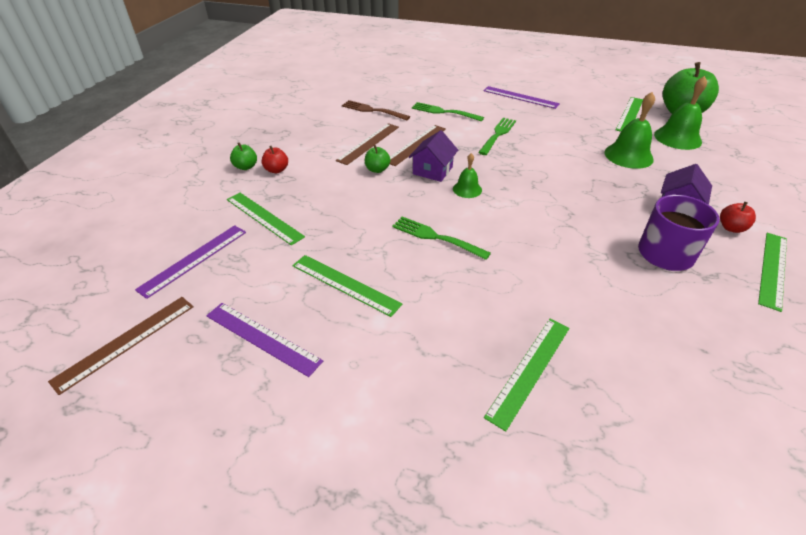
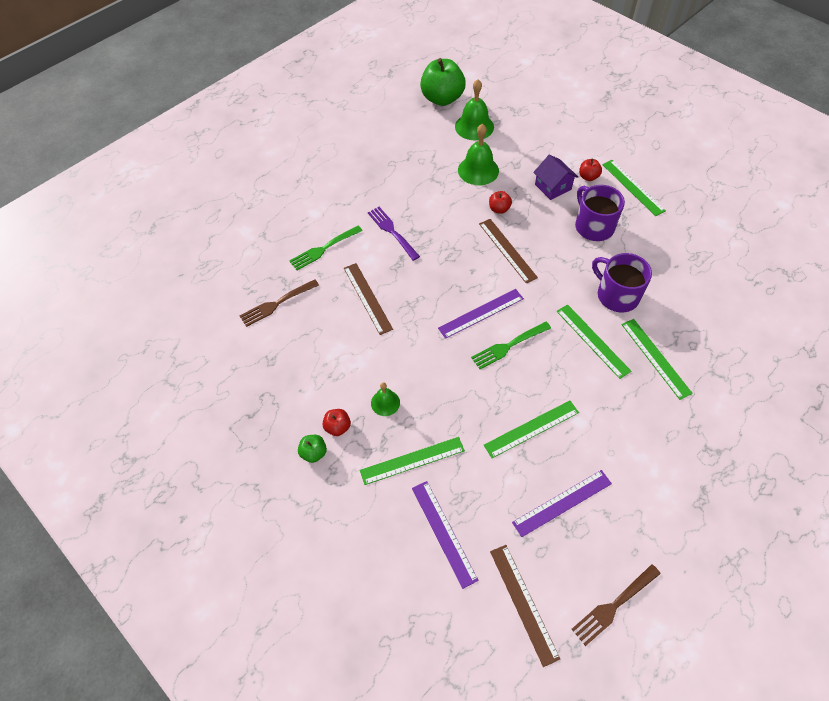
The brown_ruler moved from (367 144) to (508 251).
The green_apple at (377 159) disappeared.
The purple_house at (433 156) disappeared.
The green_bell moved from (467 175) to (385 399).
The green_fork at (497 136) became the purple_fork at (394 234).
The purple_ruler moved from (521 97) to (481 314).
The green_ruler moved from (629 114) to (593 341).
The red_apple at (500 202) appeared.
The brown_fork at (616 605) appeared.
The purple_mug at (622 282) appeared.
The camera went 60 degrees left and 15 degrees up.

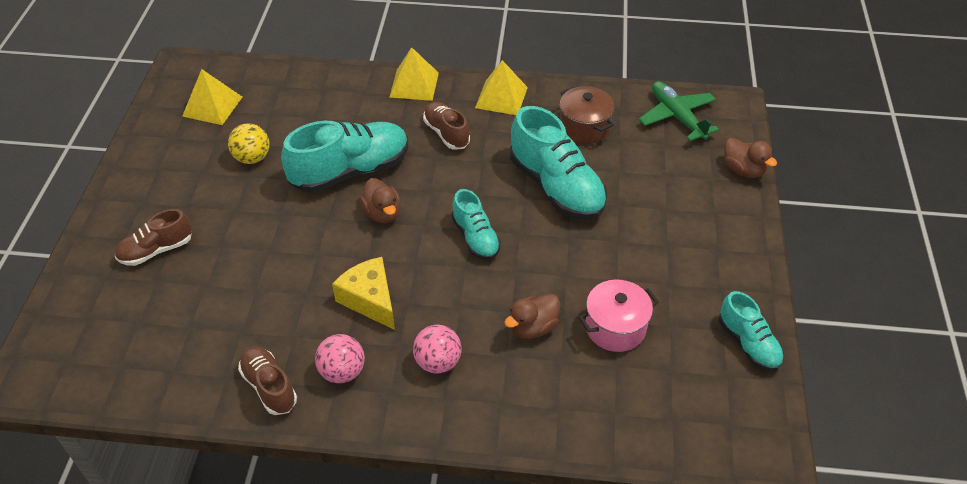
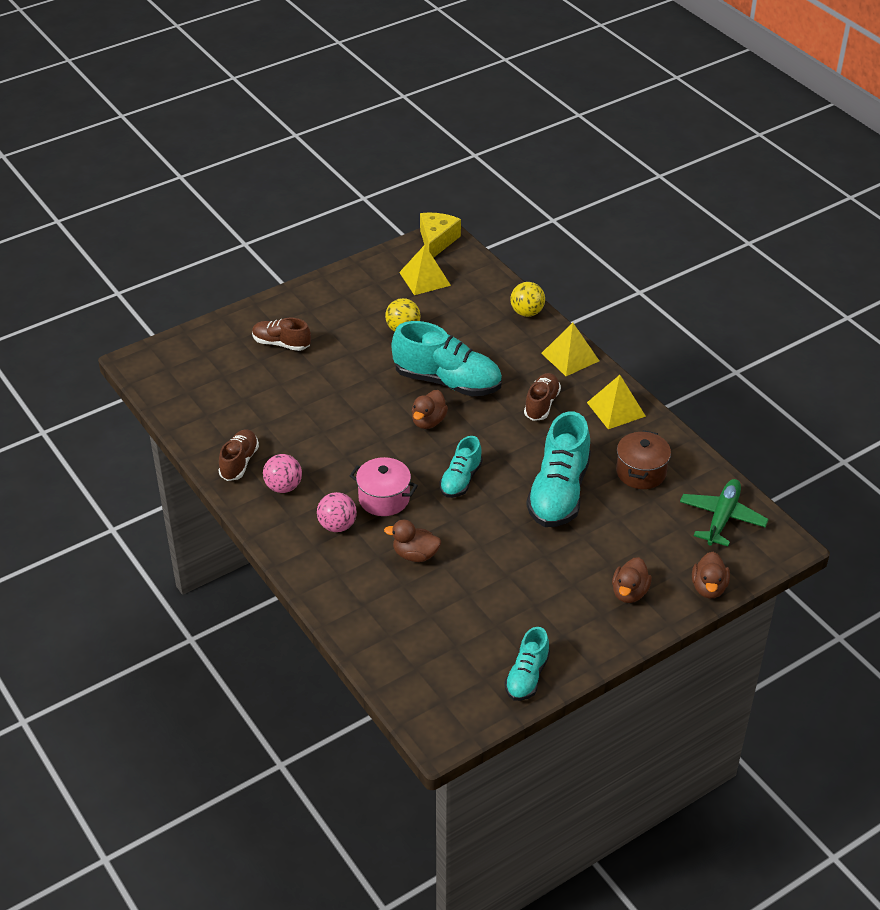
The yellow_cheese moved from (363 293) to (440 235).
The pink_pot moved from (618 316) to (384 486).
The yellow_ball at (528 299) appeared.
The brown_duck at (632 580) appeared.
The camera went 50 degrees right and 5 degrees down.

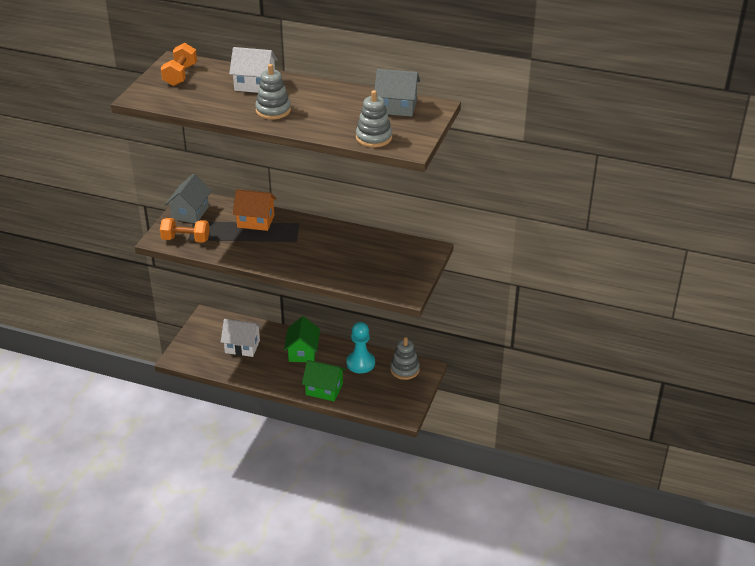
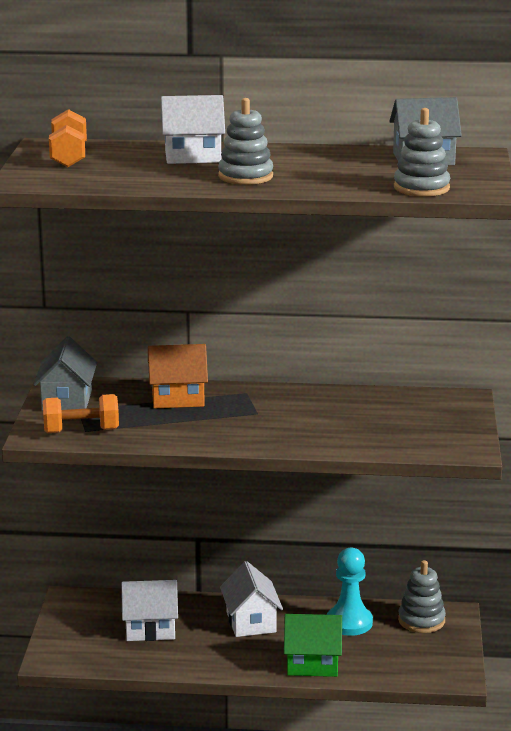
The green_house at (302 339) became the white_house at (251 599).
The camera went 15 degrees left and 15 degrees down.

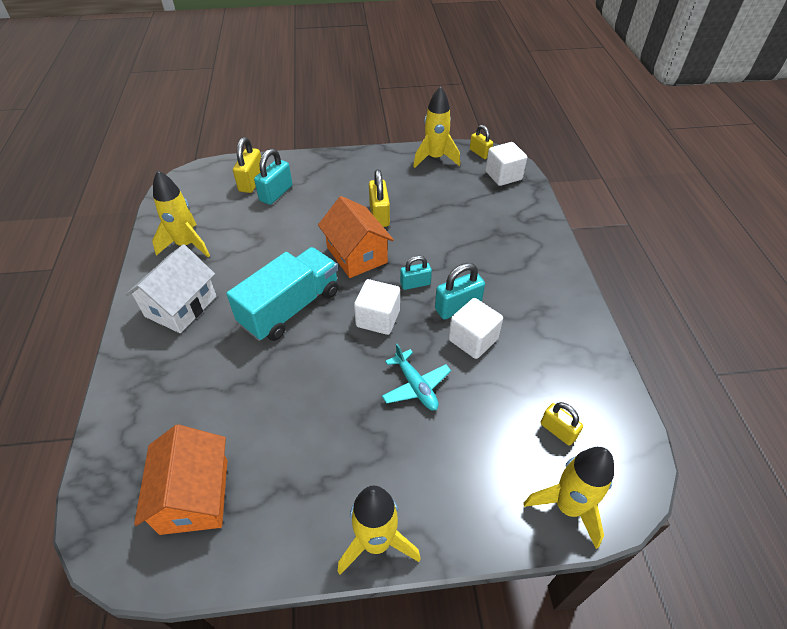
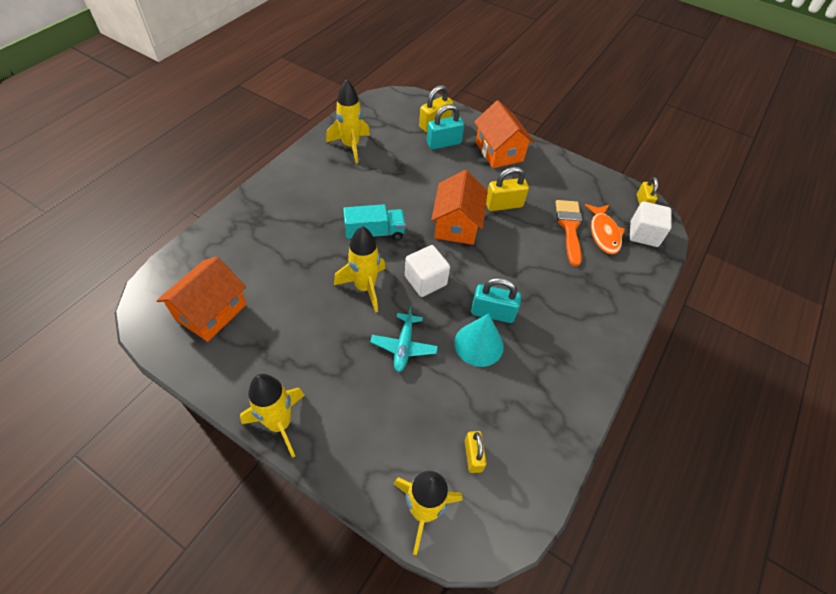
The white_house at (170 288) disappeared.
The turquoise_truck at (282 294) changed to 0.65 times the size.
The yellow_padlock at (379 198) turned 45 degrees clockwise.
The turquoise_padlock at (416 273) disappeared.
The yellow_rocket moved from (436 127) to (360 269).
The white_cube at (475 328) was replaced by the turquoise_cone at (479 340).
The orange_house at (504 134) appeared.
The orange_brush at (568 233) appeared.
The orange_fish at (605 229) appeared.
The camera went 35 degrees right and 5 degrees up.

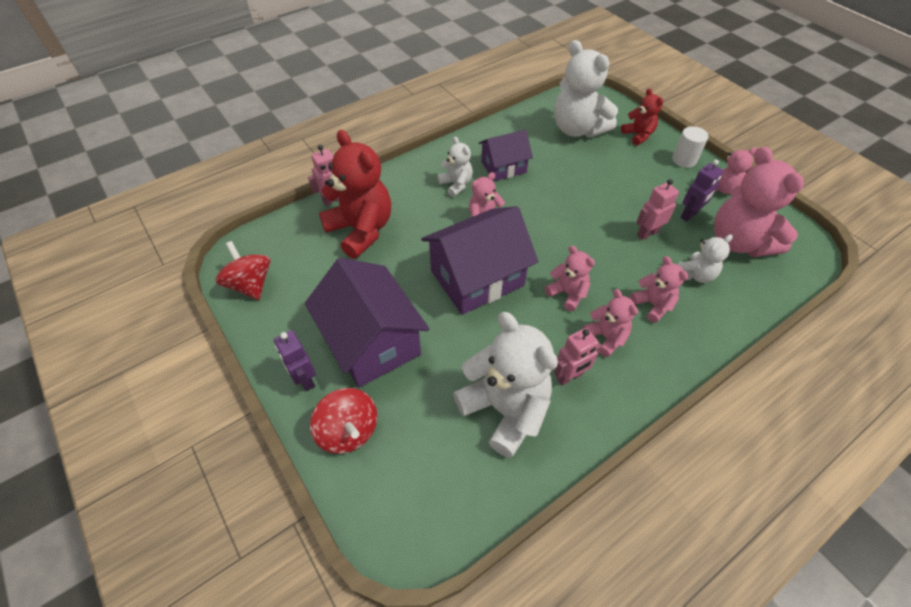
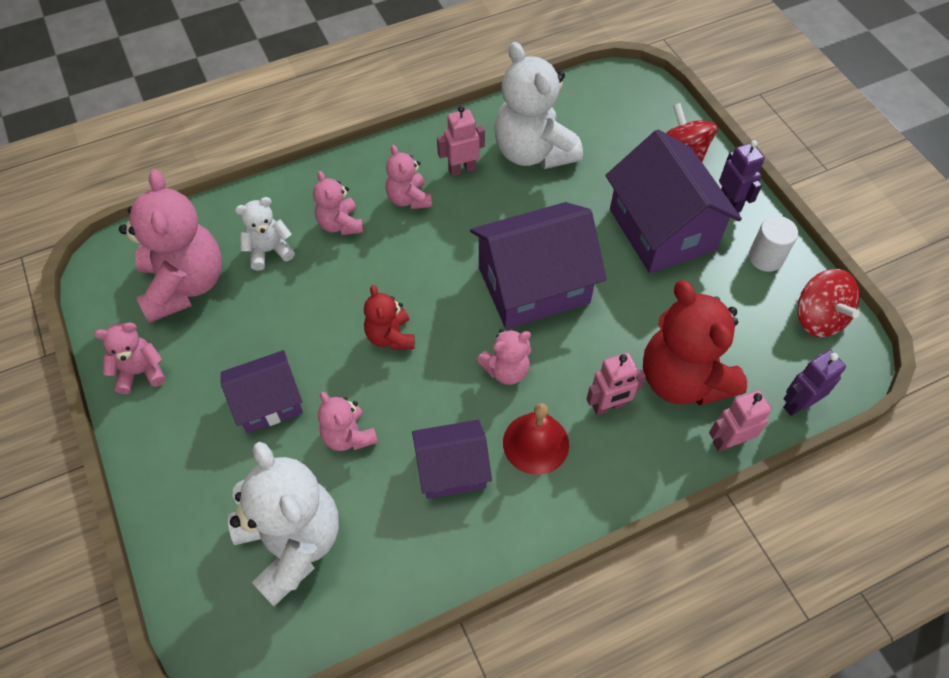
The white_teddy_bear at (455 167) was replaced by the red_bell at (536 439).
The pink_teddy_bear moved from (570 278) to (348 421).
The red_teddy_bear moved from (642 116) to (389 317).
The pink_robot moved from (657 209) to (616 384).
The white_cylinder moved from (690 147) to (773 244).
The purple_robot moved from (701 191) to (814 383).
The purple_house at (262 391) appeared.
The camera went 170 degrees left and 5 degrees up.

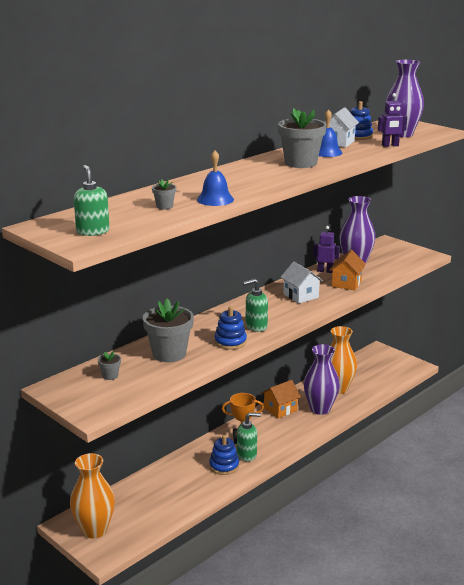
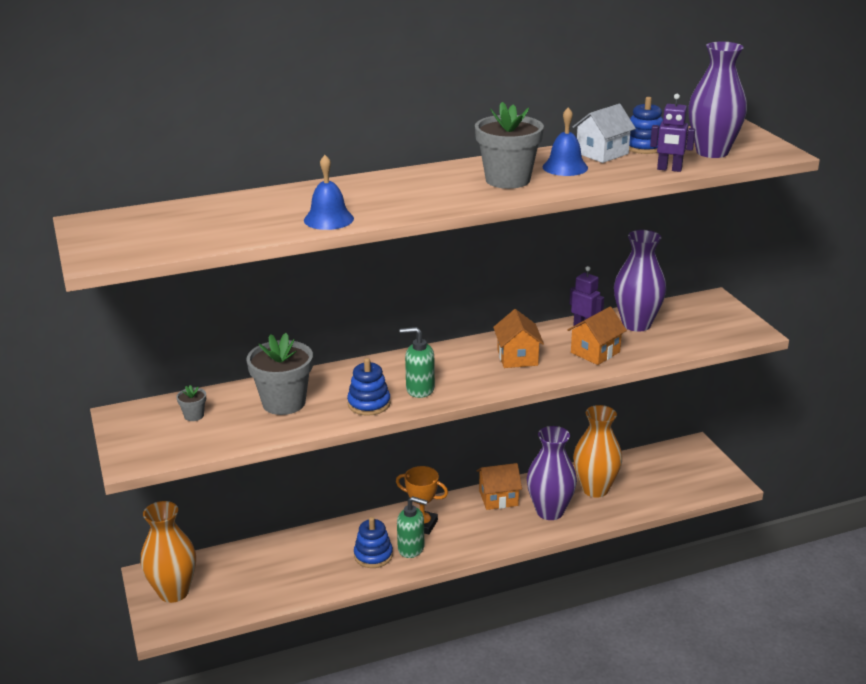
The green_soap_dispenser at (92 200) disappeared.
The grey_flower_pot at (164 194) disappeared.
The white_house at (301 283) became the orange_house at (518 338).
The camera went 25 degrees right and 5 degrees up.

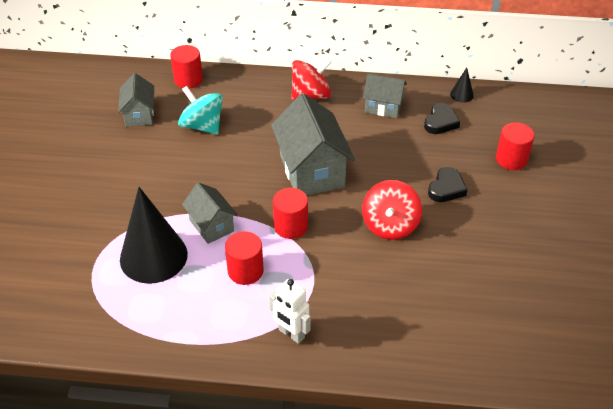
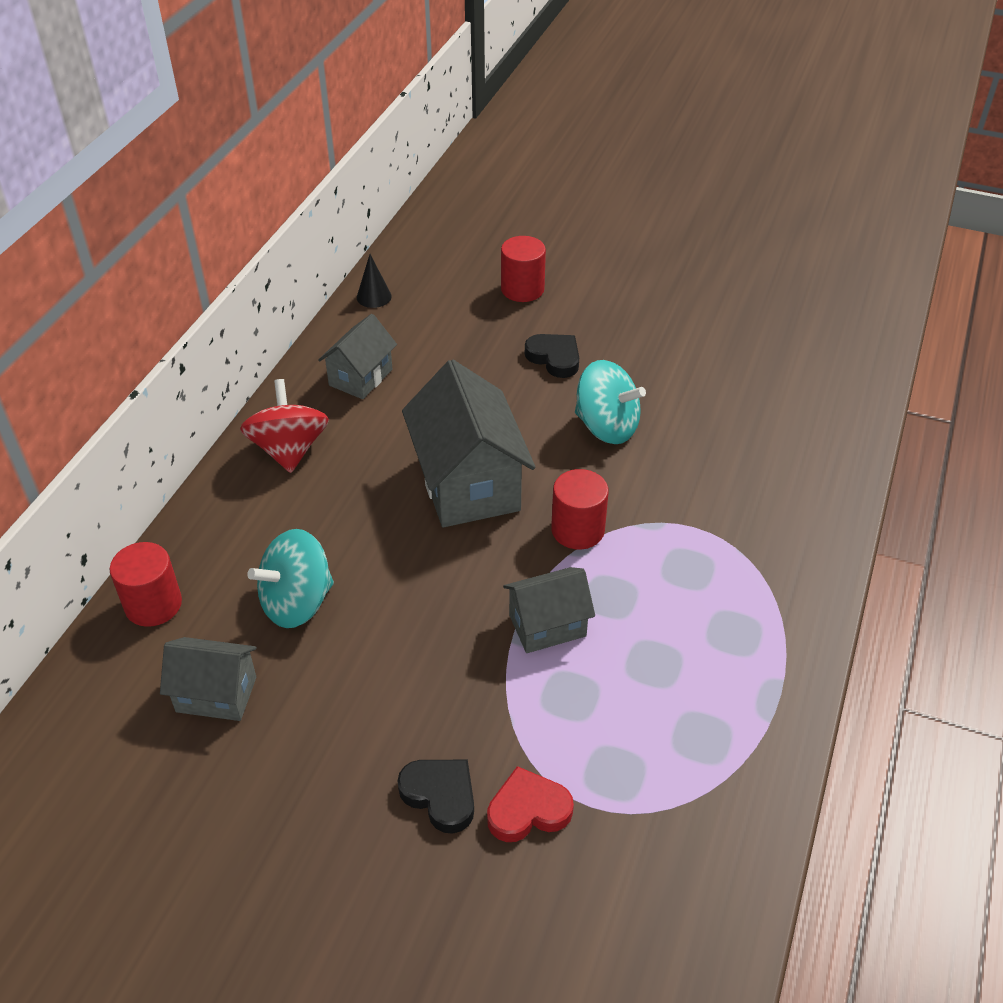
The black_cone at (154 235) disappeared.
The red_cylinder at (244 258) disappeared.
The white_robot at (290 311) disappeared.
The grey_house at (313 144) turned 75 degrees clockwise.
The red_spinning_top at (392 210) became the turquoise_spinning_top at (610 402).
The black_heart moved from (442 118) to (436 797).
The red_heart at (530 804) appeared.
The camera went 75 degrees left and 0 degrees up.

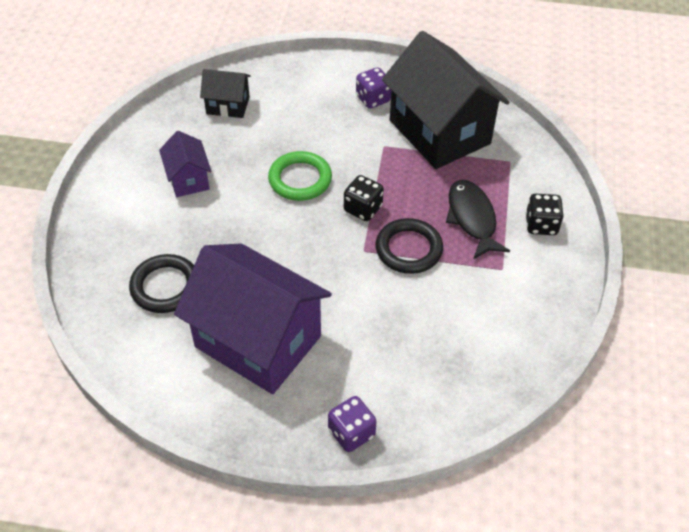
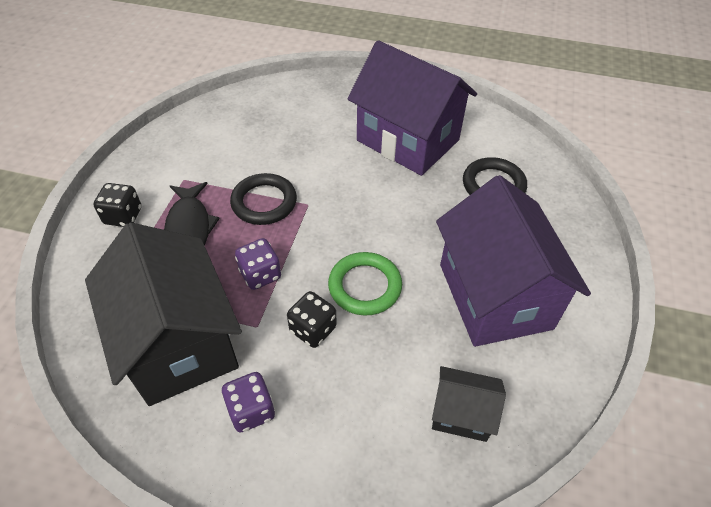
The purple_house at (185 164) changed to 2.12 times the size.
The purple_dice moved from (352 424) to (258 264).
The black_dice moved from (364 198) to (312 319).
The camera went 175 degrees left and 0 degrees up.

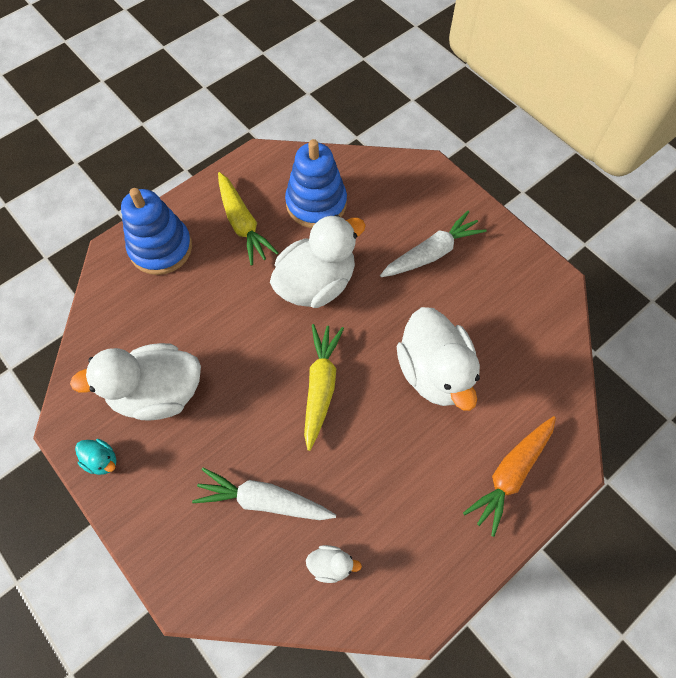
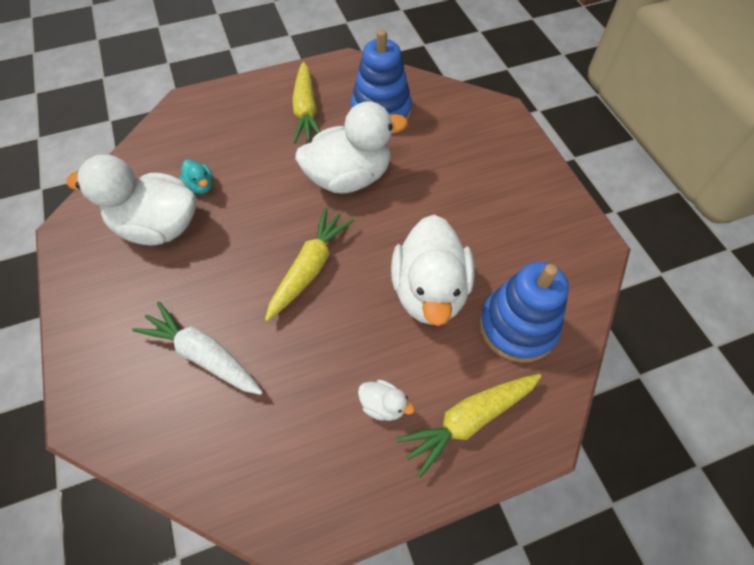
The turquoise_duck moved from (95 457) to (196 176).
The blue_stacking_toy moved from (156 231) to (524 312).
The white_duck moved from (334 564) to (386 400).
The white_carrot at (433 243) disappeared.
The orange_carrot at (509 476) became the yellow_carrot at (469 426).
The camera went 20 degrees right and 5 degrees down.

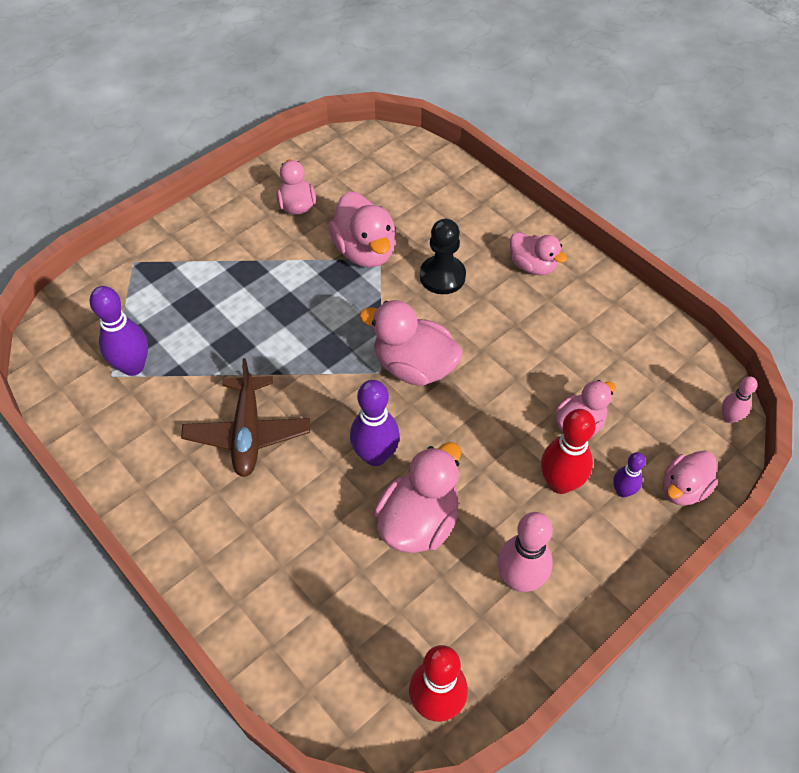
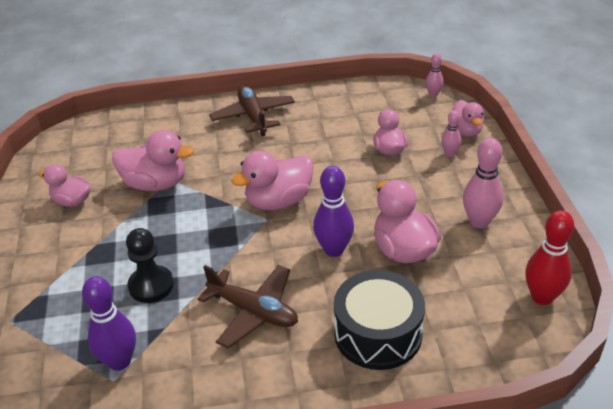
The black_pawn moved from (443 256) to (150 265).
The pink_duck at (538 253) was replaced by the brown_plane at (252 110).
The red_bowling_pin at (568 451) disappeared.
The purple_bowling_pin at (629 474) became the pink_bowling_pin at (451 133).
The black_drum at (379 320) appeared.
The camera went 55 degrees left and 15 degrees down.

